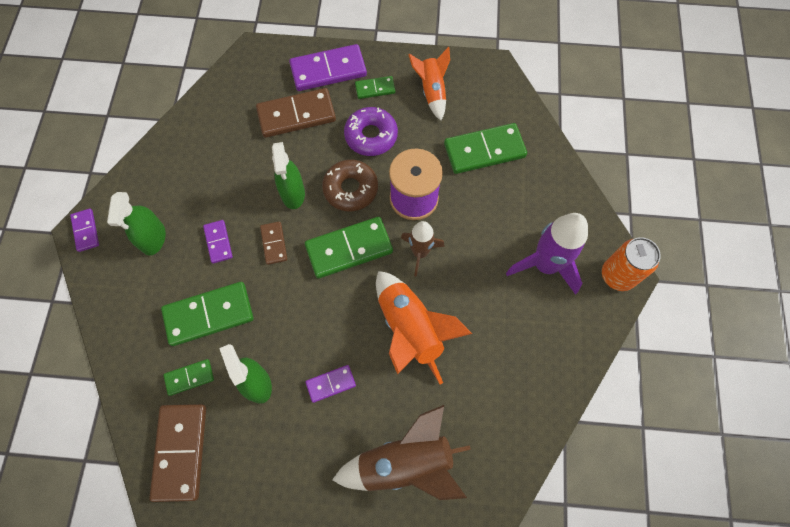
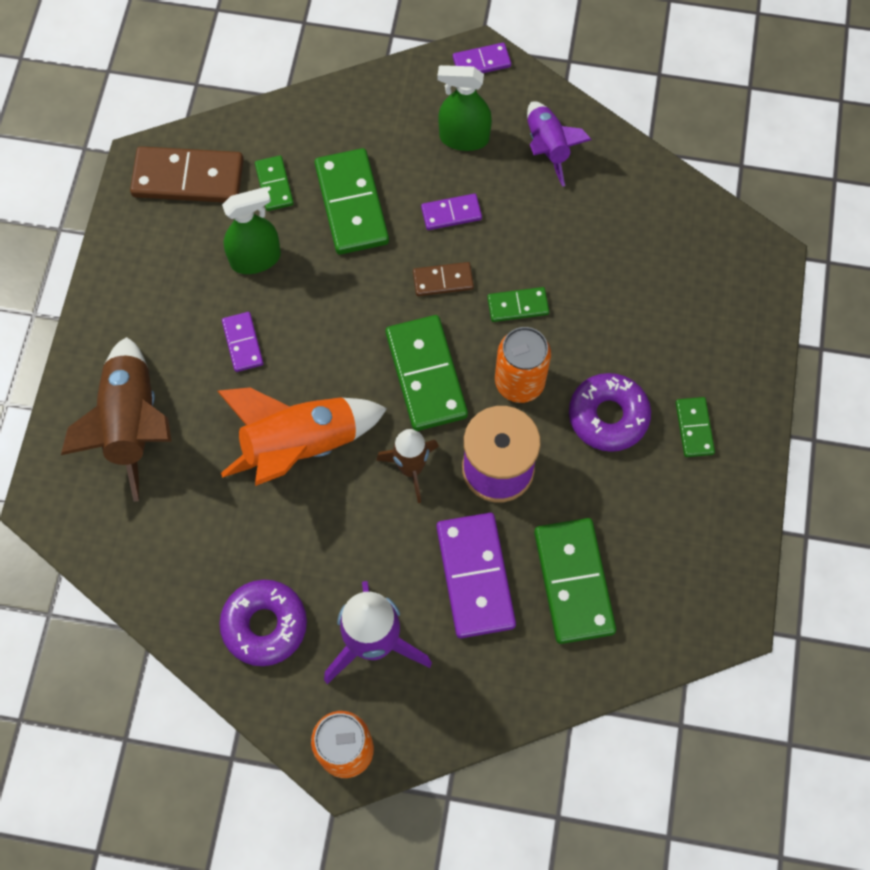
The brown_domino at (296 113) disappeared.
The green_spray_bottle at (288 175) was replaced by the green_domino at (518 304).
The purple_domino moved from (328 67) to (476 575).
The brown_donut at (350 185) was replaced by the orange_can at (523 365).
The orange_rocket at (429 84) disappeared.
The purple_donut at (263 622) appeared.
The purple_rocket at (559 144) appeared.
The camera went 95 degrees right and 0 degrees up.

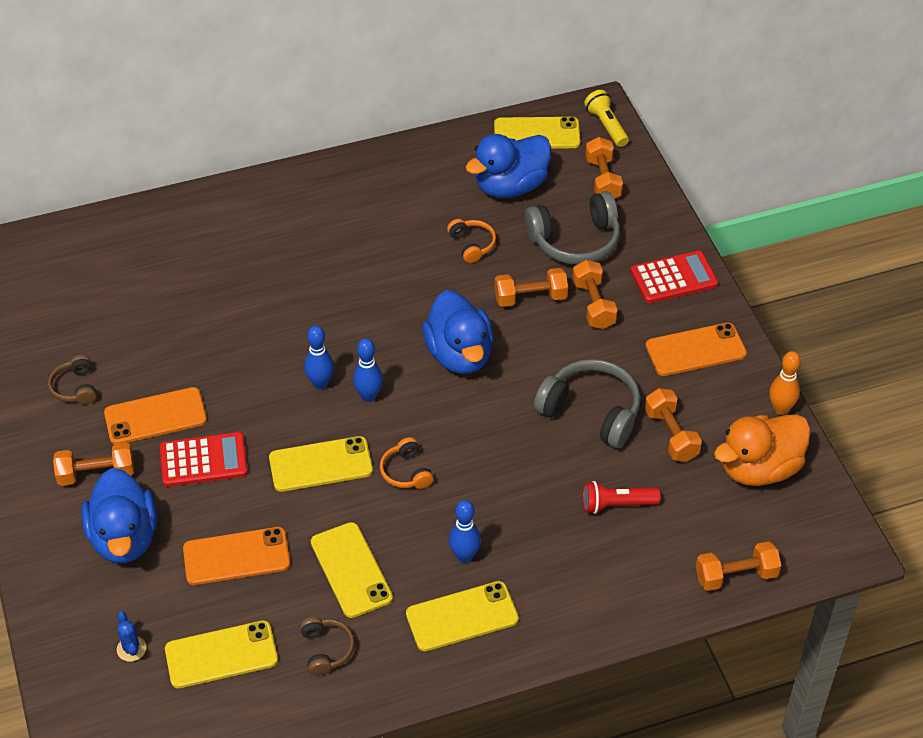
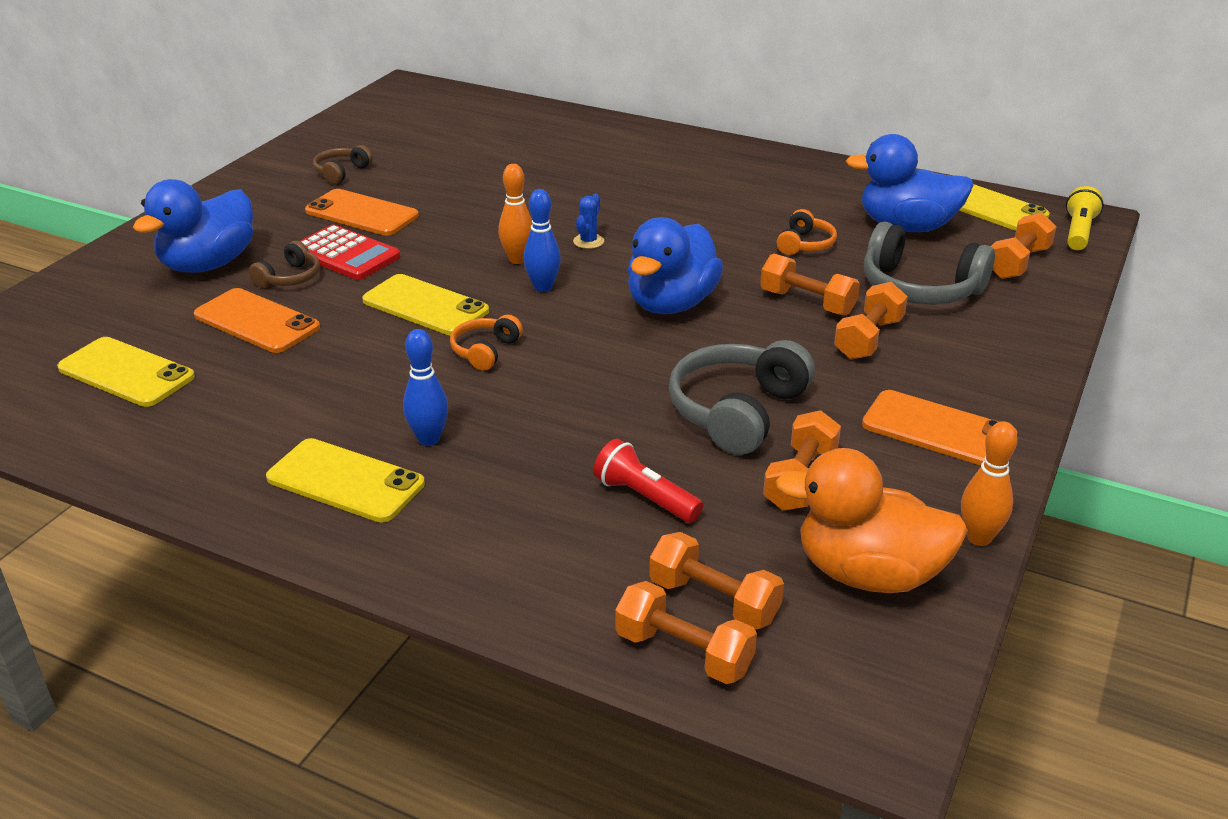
The orange_dumbbell moved from (93 464) to (716 581).
The blue_cactus moved from (132 636) to (588 221).
The brown_headphones moved from (327 646) to (284 264).
The blue_bowling_pin at (319 357) became the orange_bowling_pin at (515 214).
The yellow_phone at (352 570) disappeared.
The grey_headphones at (587 403) turned 135 degrees counterclockwise.
The red_calculator at (674 277) disappeared.
The camera went 45 degrees right and 15 degrees down.

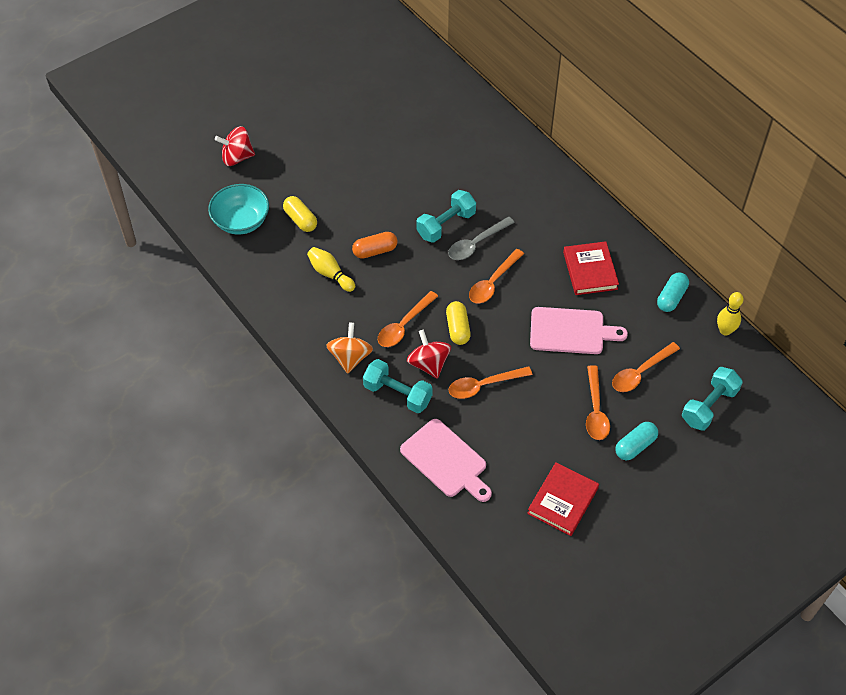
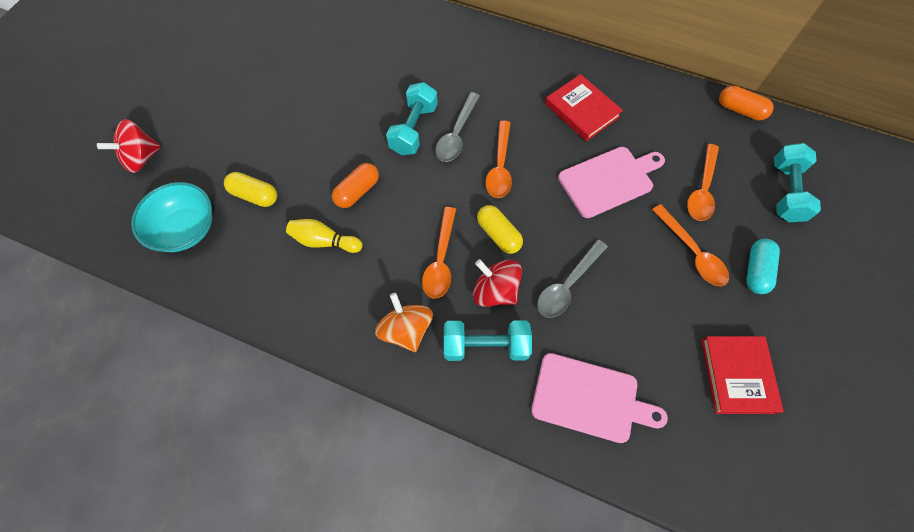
The orange_spoon at (490 382) became the grey_spoon at (572 279).
The turquoise_capsule at (673 292) disappeared.
The yellow_bowling_pin at (730 314) was replaced by the orange_capsule at (746 103).
The camera went 30 degrees left and 10 degrees up.

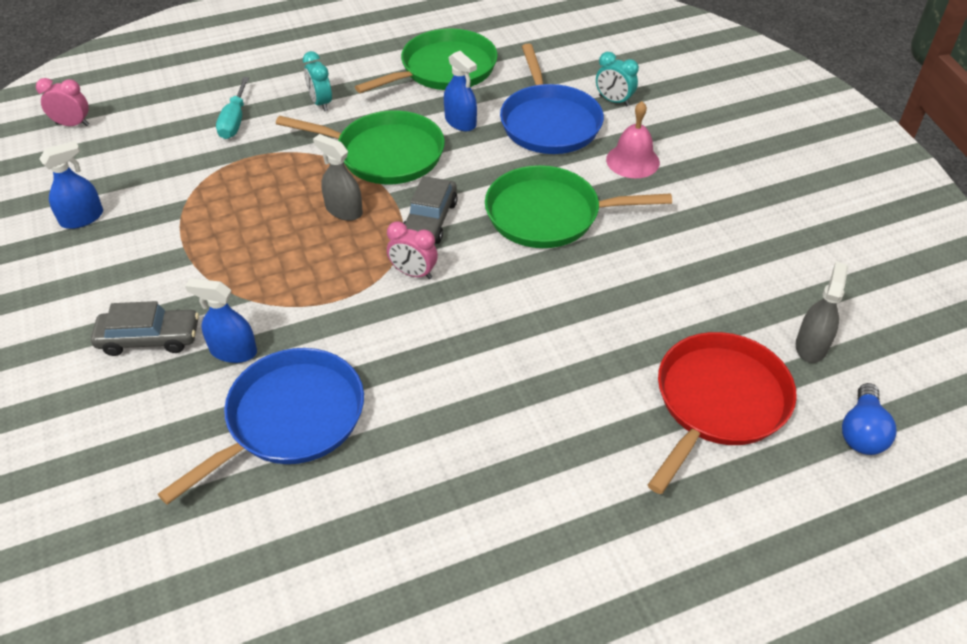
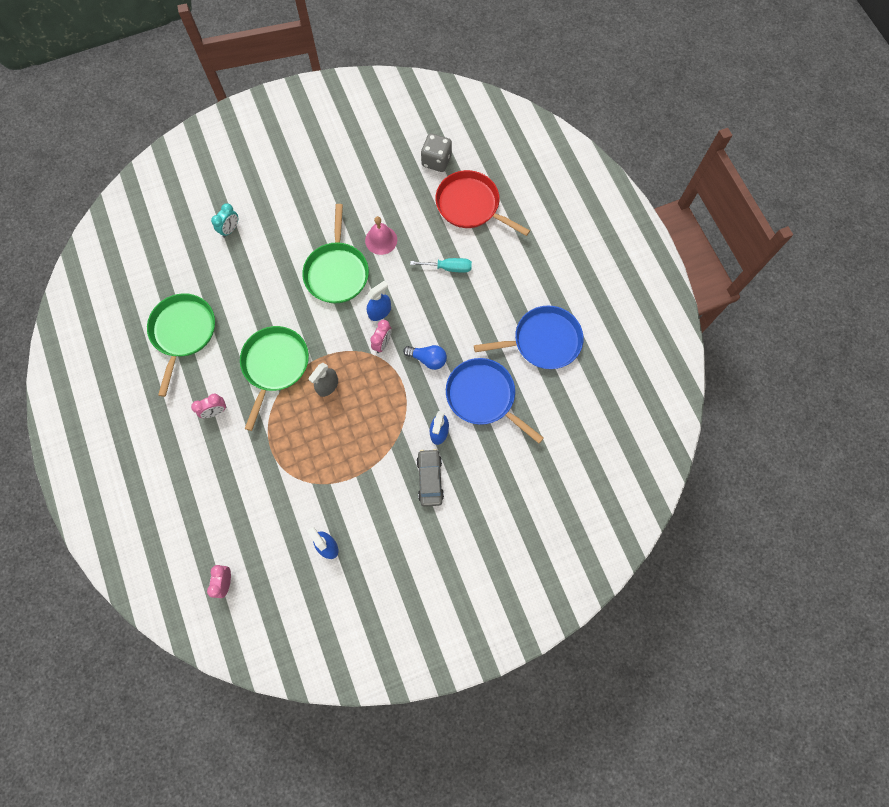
The turquoise_screwdriver moved from (232 108) to (441 265).
The turquoise_clock at (317 81) became the pink_clock at (208 406).
The green_pan at (426 60) turned 45 degrees clockwise.
The grey_car at (431 210) disappeared.
The blue_spray_bottle moved from (460 91) to (379 301).
The blue_pan moved from (552 99) to (529 337).
The pink_bell moved from (633 139) to (381 235).
The grey_spray_bottle at (822 312) was replaced by the grey_dice at (436 152).
The blue_light_bulb moved from (869 419) to (425 357).
The camera went 90 degrees left and 25 degrees up.

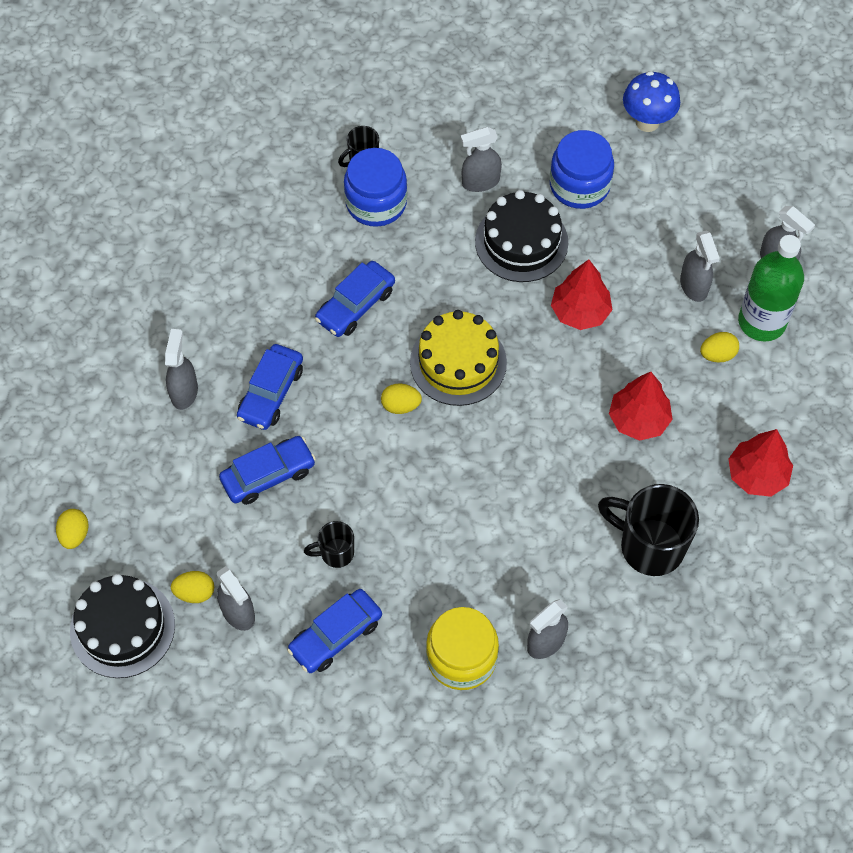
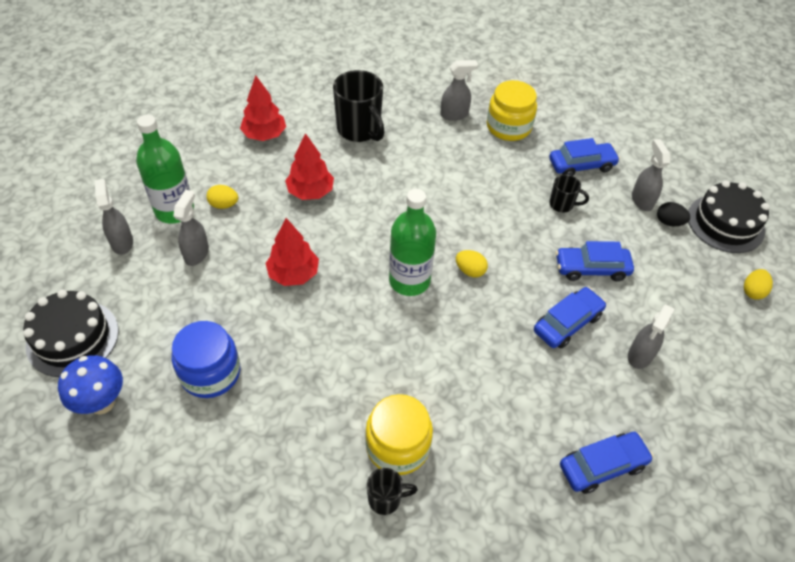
The yellow_egg at (192 587) became the black_egg at (673 214).
The blue_car moved from (355 299) to (607 463).
The blue_jar at (375 187) became the yellow_jar at (399 434).
The yellow_cake at (458 358) was replaced by the green_bottle at (412 242).
The grey_spray_bottle at (481 159) disappeared.
The black_cake moved from (521 236) to (71 333).
The camera went 155 degrees left and 10 degrees down.

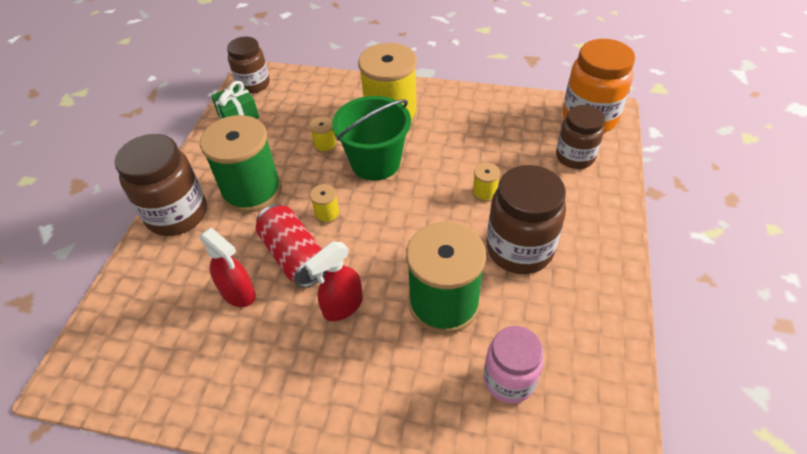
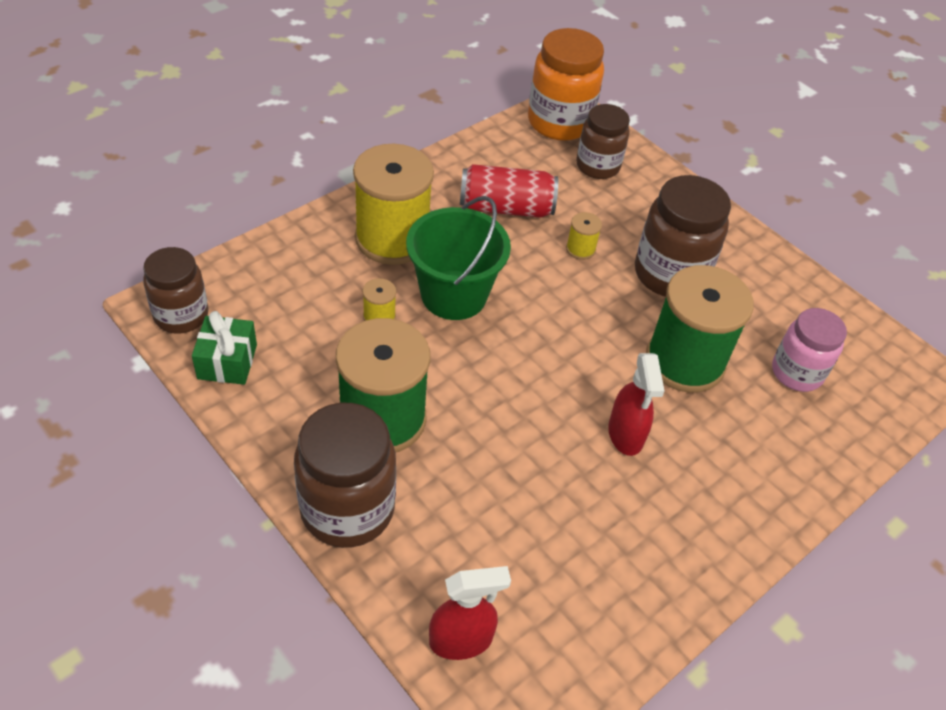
The red_spray_bottle moved from (227 267) to (470 613).
The red_can moved from (291 246) to (509 191).
The yellow_spool at (325 204) disappeared.
The camera went 60 degrees left and 0 degrees up.

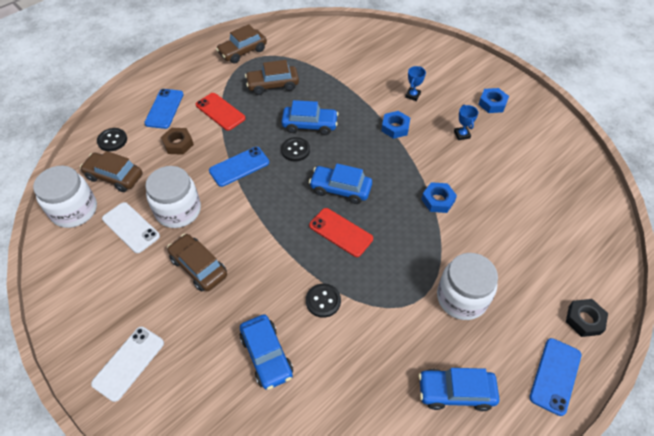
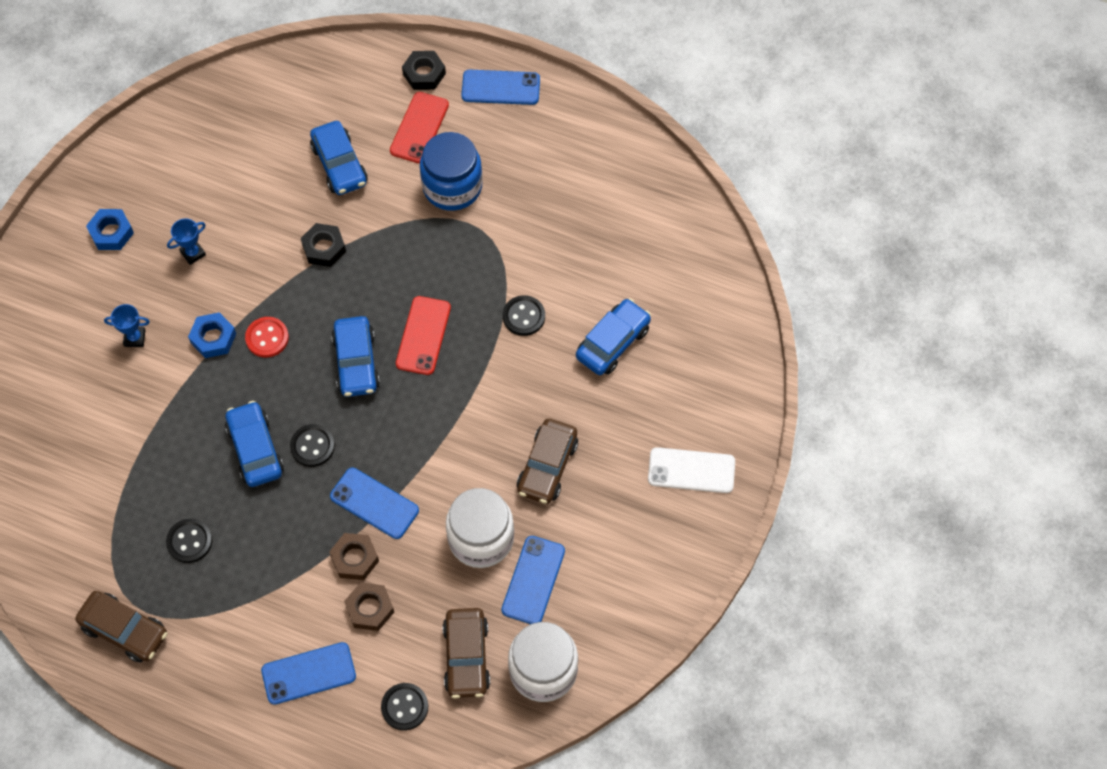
The white_phone at (131 227) became the blue_phone at (533 580).
The red_phone moved from (221 112) to (419 127).
The brown_car at (272 77) was replaced by the black_button at (189 541).
The blue_car moved from (459 389) to (339 158).
The blue_nut at (439 197) became the black_nut at (323 245).
The white_jar at (467 286) became the blue_jar at (451 171).
The red_button at (267 337) appeared.
The brown_nut at (354 556) appeared.
The camera went 115 degrees left and 10 degrees up.

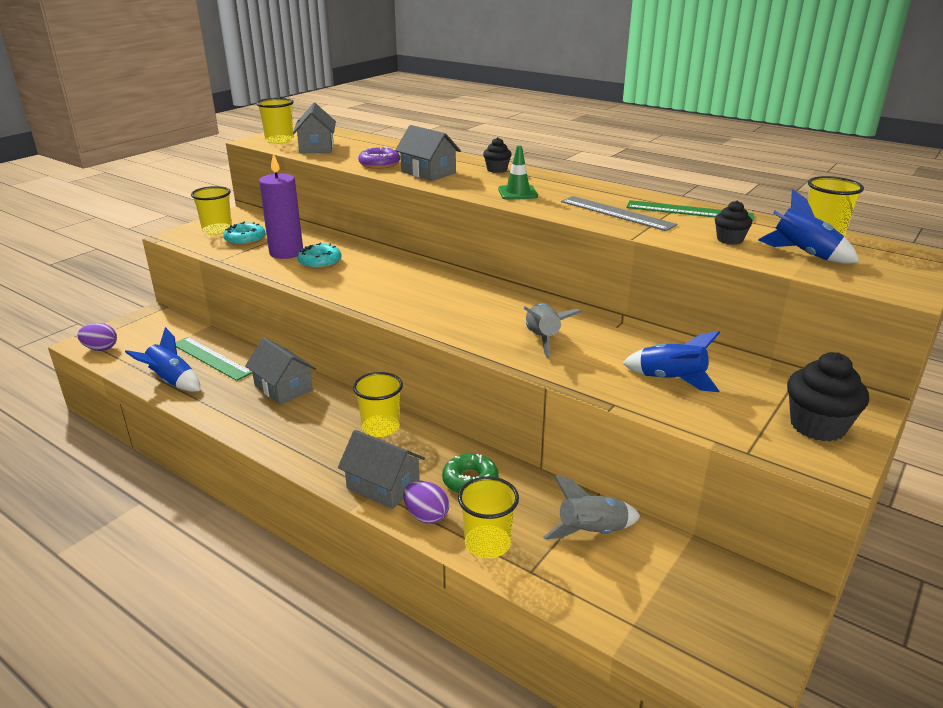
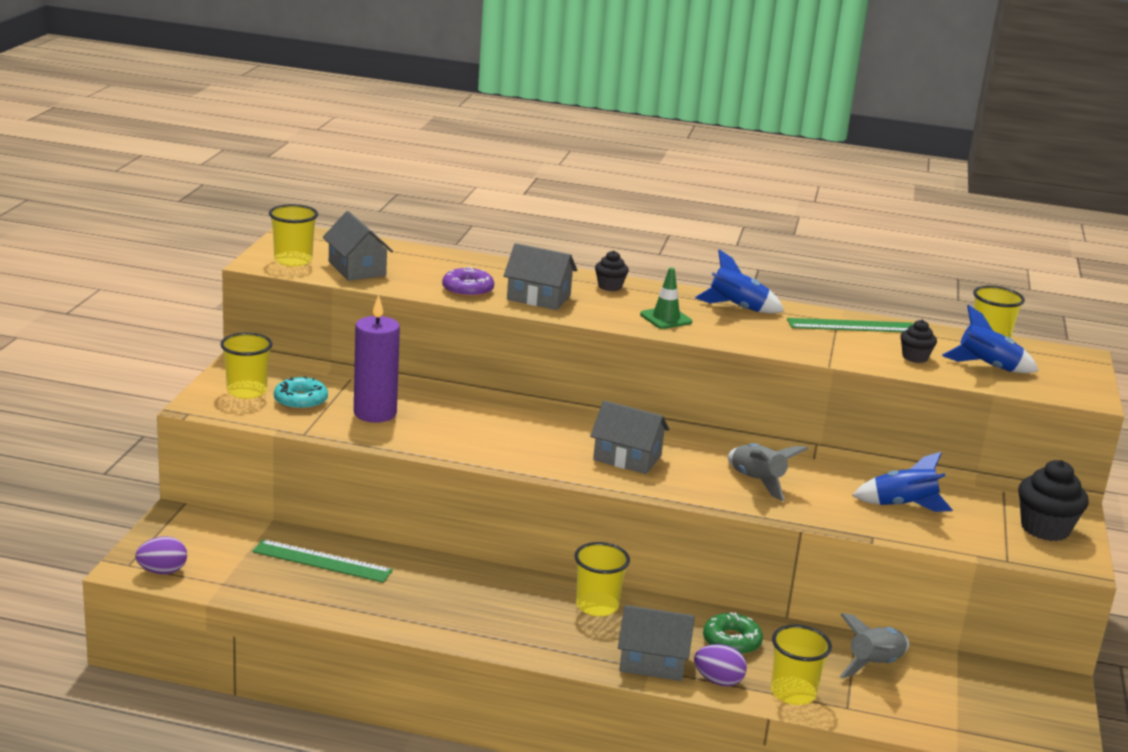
The blue_rocket moved from (162 359) to (739 281).
The grey_house moved from (280 371) to (629 437).
The turquoise_donut at (319 256) disappeared.
The grey_ruler at (619 213) disappeared.
The camera went 25 degrees left and 5 degrees down.

